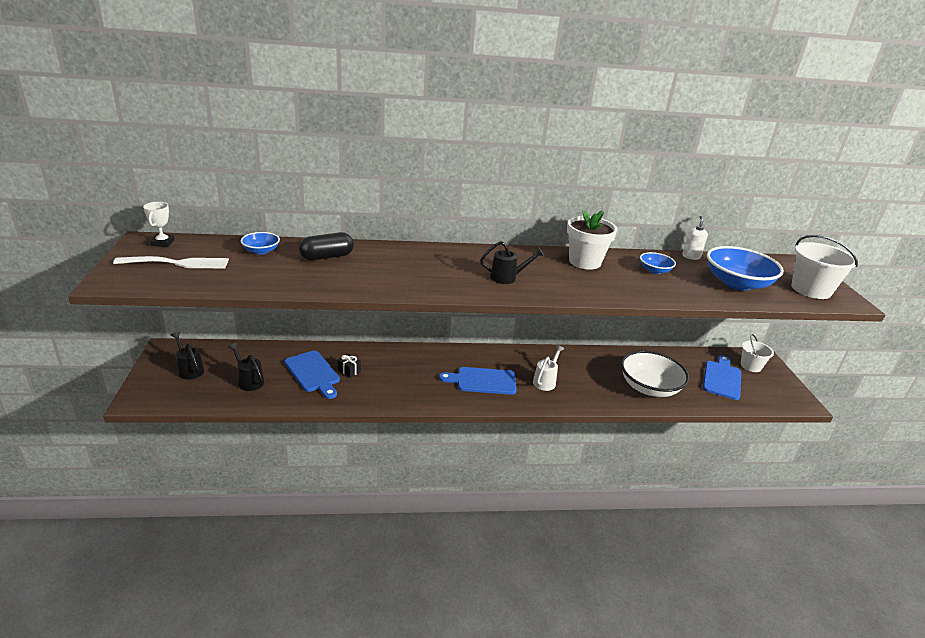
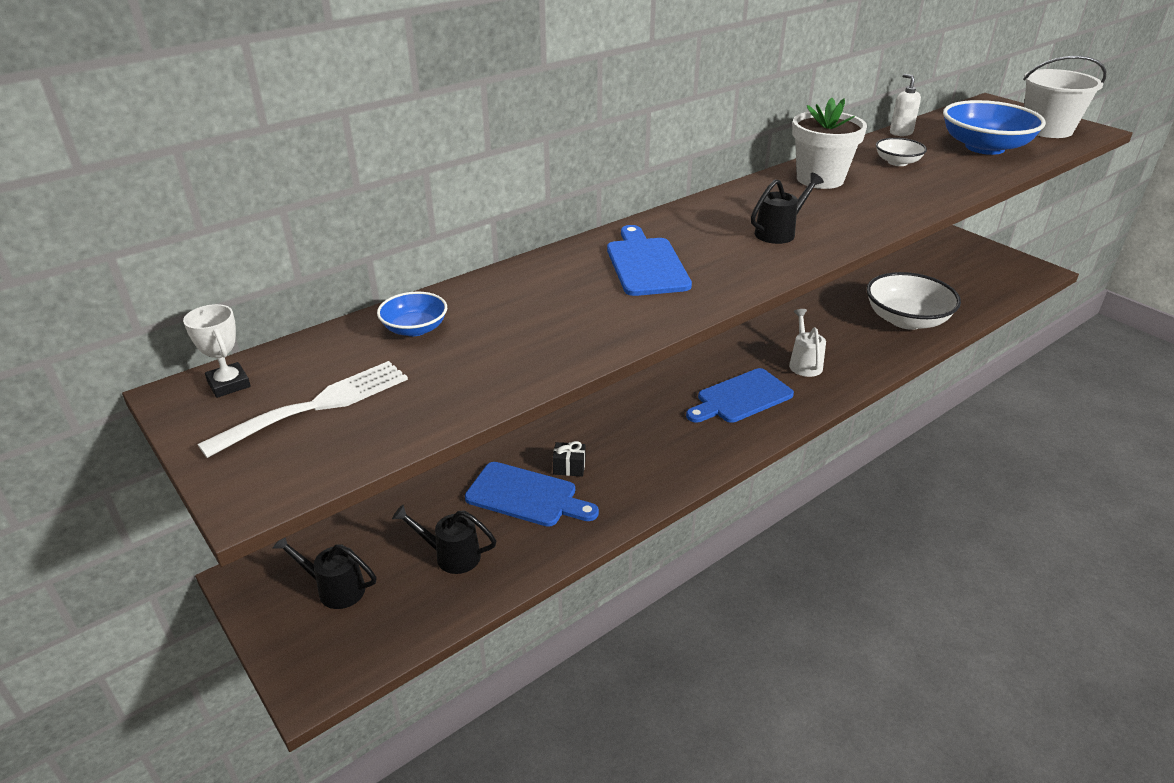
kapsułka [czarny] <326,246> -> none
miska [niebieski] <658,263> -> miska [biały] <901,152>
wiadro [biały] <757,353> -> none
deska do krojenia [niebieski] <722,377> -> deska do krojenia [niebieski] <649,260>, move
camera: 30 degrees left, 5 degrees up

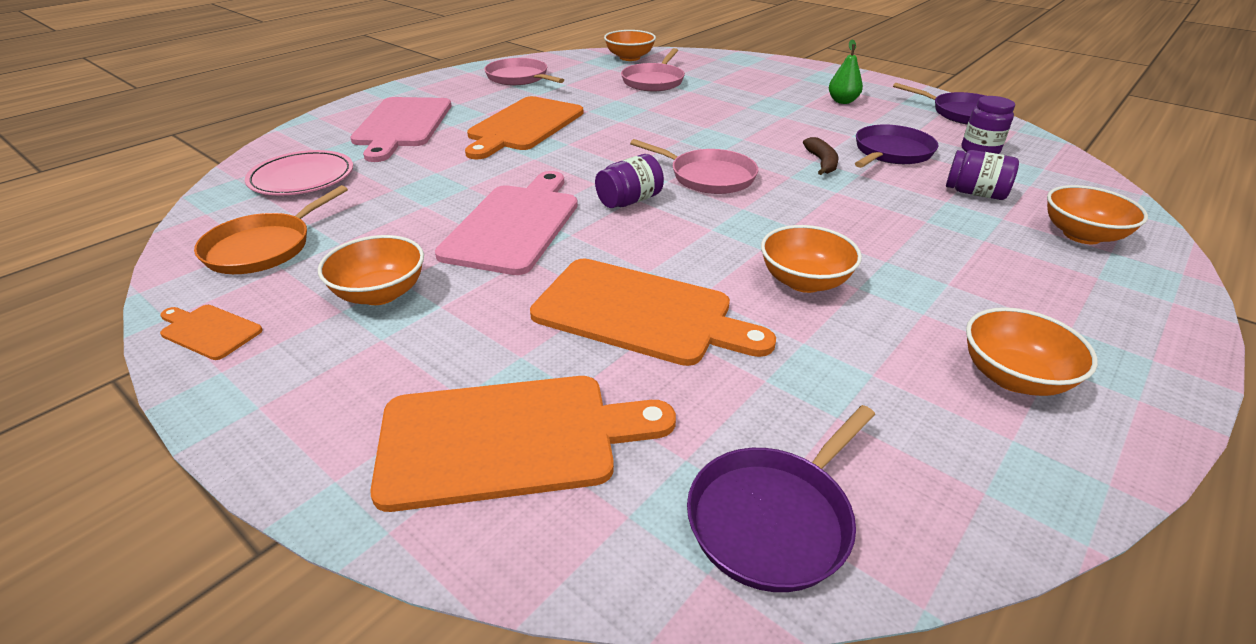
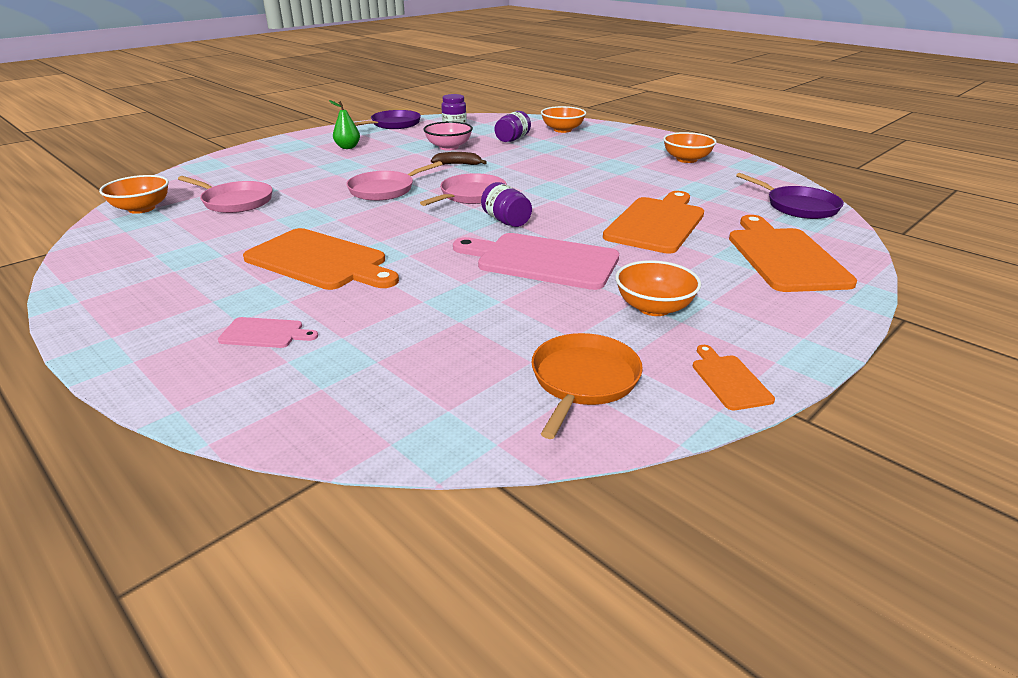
patelnia [różowy] <524,71> -> patelnia [różowy] <394,181>, move
deska do krojenia [różowy] <401,129> -> deska do krojenia [różowy] <268,332>, x0.47
patelnia [fioletowy] <897,146> -> miska [różowy] <448,136>
talerz [różowy] <299,173> -> none
patelnia [pomarańczowy] <271,229> -> patelnia [pomarańczowy] <587,386>, 105 degrees counterclockwise
miska [pomarańczowy] <811,259> -> none
deska do krojenia [pomarańczowy] <211,332> -> deska do krojenia [pomarańczowy] <734,377>, 135 degrees clockwise
camera: 85 degrees left, 5 degrees down

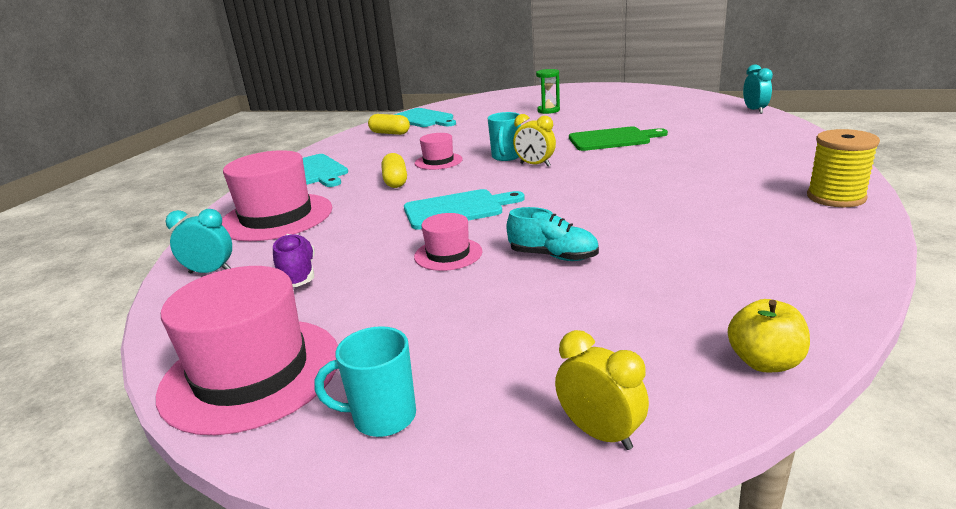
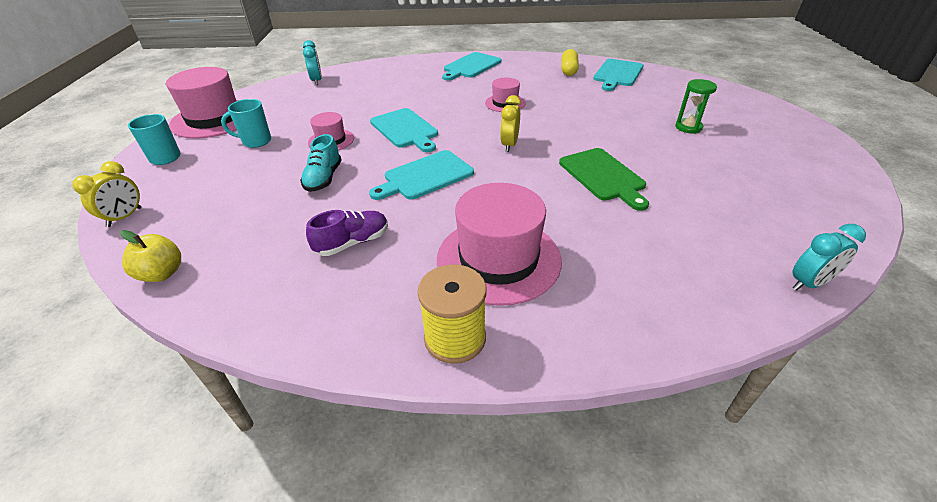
kubek [turkusowy] <504,136> -> kubek [turkusowy] <246,123>, move
kapelusz [różowy] <276,195> -> kapelusz [różowy] <499,244>, move
kapsułka [żółty] <394,170> -> none
but [fioletowy] <294,260> -> but [fioletowy] <347,233>, move
none -> deska do krojenia [turkusowy] <421,175>
camera: 70 degrees right, 15 degrees up

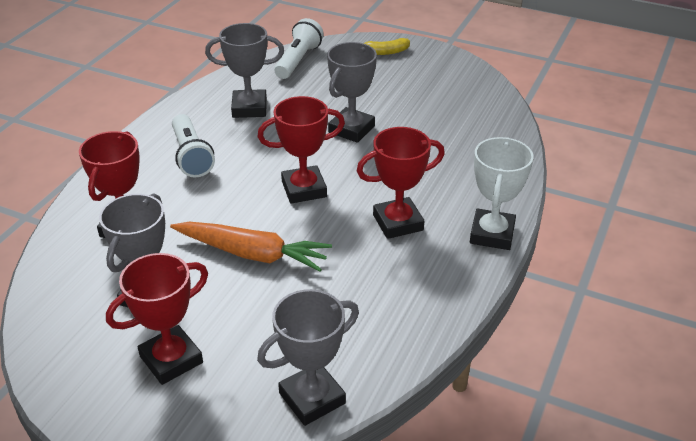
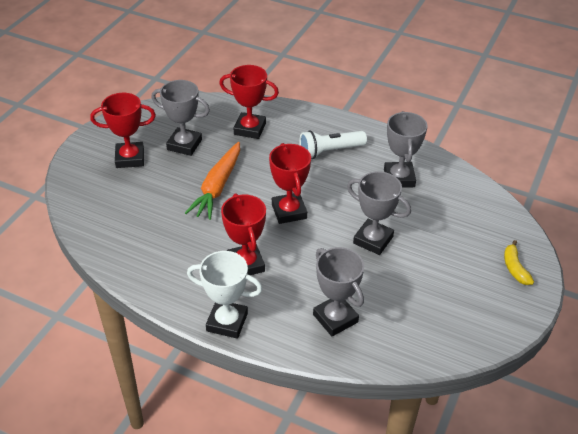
latarka [biały] <299,48> -> none
puchar [czerwony] <157,319> -> puchar [czerwony] <123,130>, 60 degrees counterclockwise
puchar [szary] <308,357> -> puchar [szary] <338,291>, move
camera: 90 degrees right, 5 degrees up

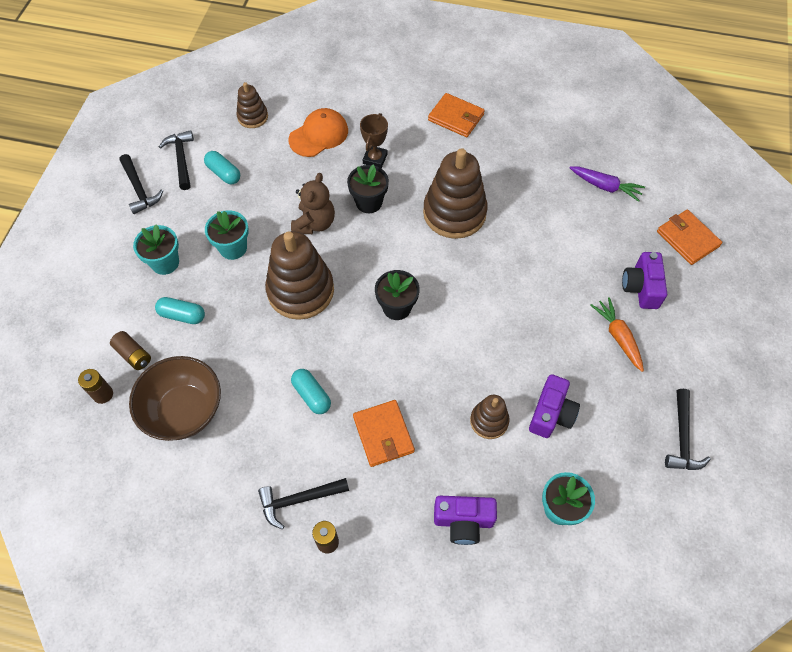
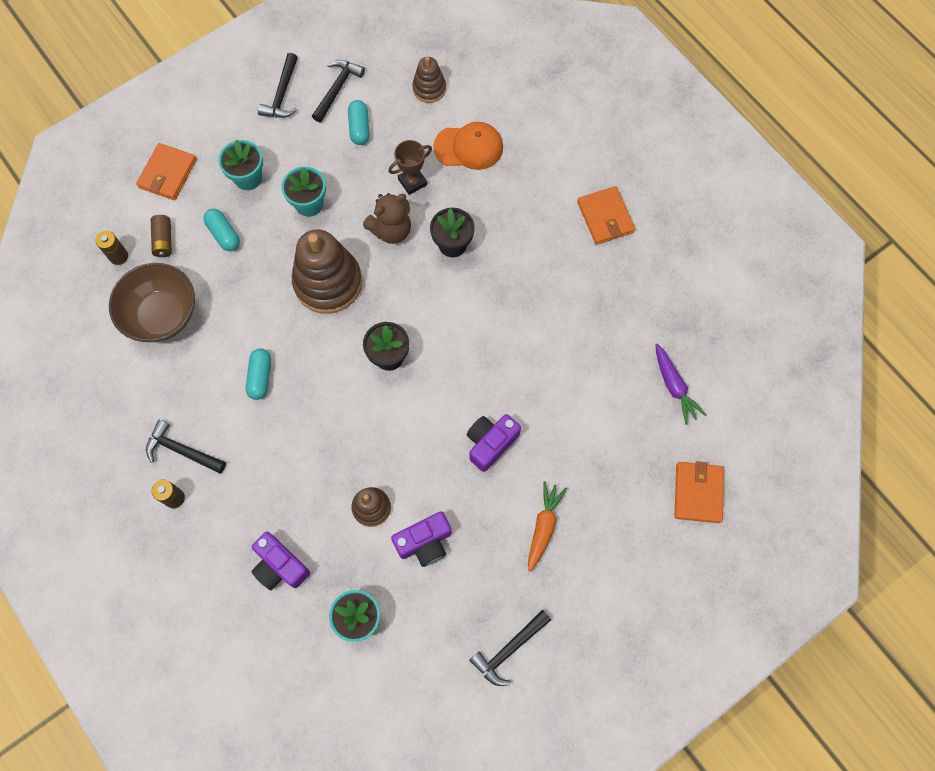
puchar [brązowy] <374,140> -> puchar [brązowy] <410,167>, move
zabawka nakładanka [brązowy] <455,193> -> none
aparat fotograficzny [fioletowy] <644,280> -> aparat fotograficzny [fioletowy] <494,443>, move
portfel [pomarańczowy] <384,433> -> portfel [pomarańczowy] <166,171>, move
camera: 40 degrees right, 10 degrees up

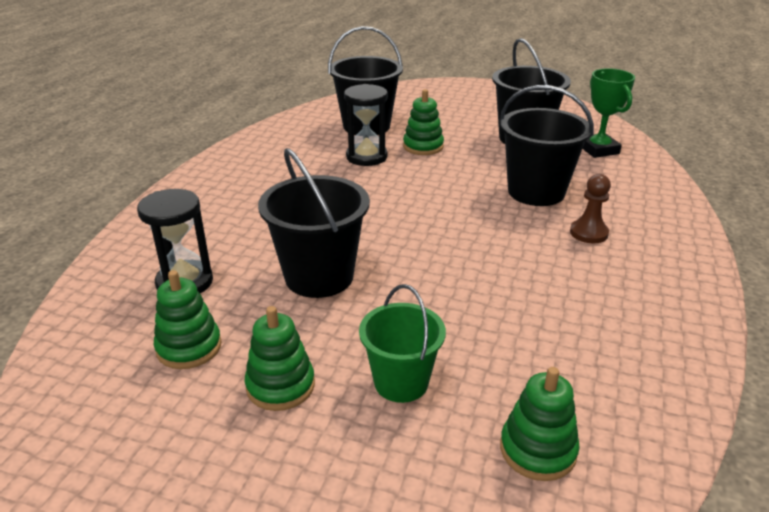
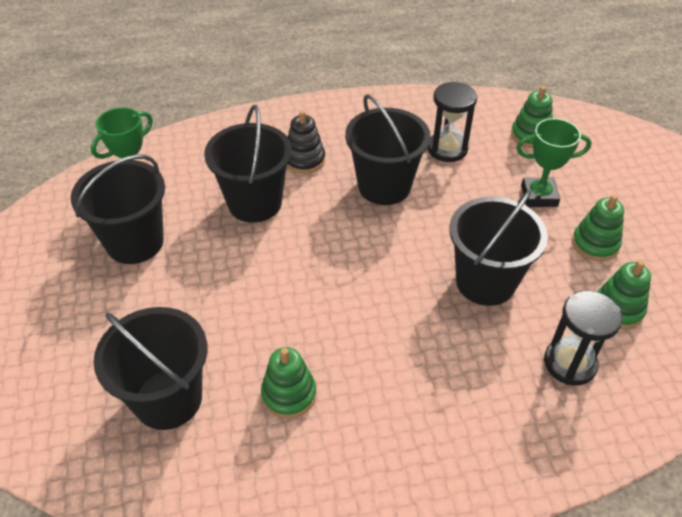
klepsydra [czarny] <366,125> -> klepsydra [czarny] <452,122>, move
zabawka nakładanka [zielony] <423,122> -> zabawka nakładanka [zielony] <288,383>, move
pionek [brązowy] <590,208> -> zabawka nakładanka [czarny] <306,142>
wiadro [zielony] <402,343> -> puchar [zielony] <553,162>
none -> wiadro [czarny] <388,149>
camera: 120 degrees left, 15 degrees up

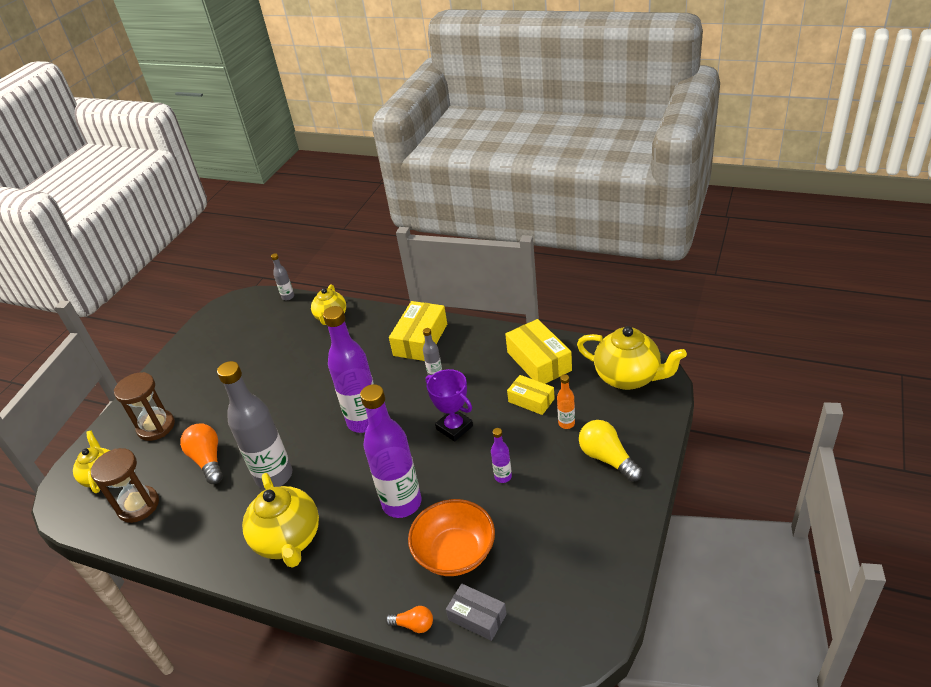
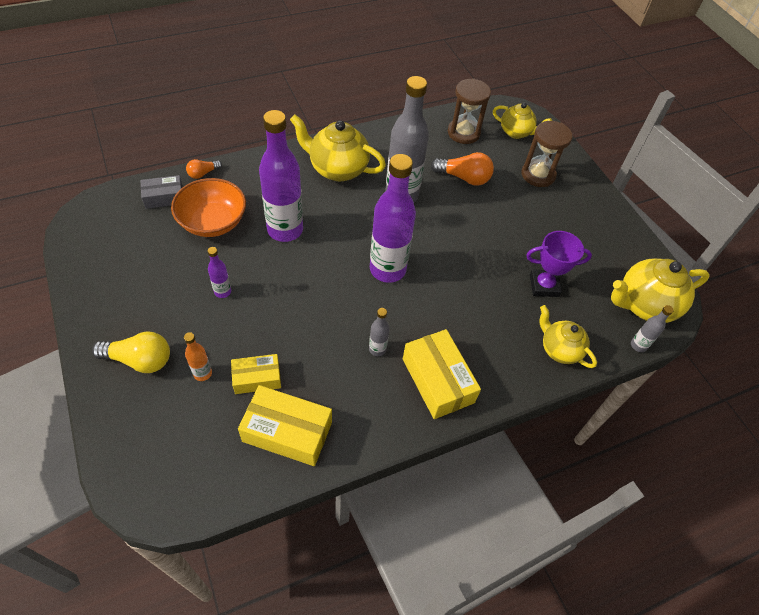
imbryk [żółty] <632,358> -> imbryk [żółty] <660,290>, move
puchar [fioletowy] <449,405> -> puchar [fioletowy] <559,264>, move
camera: 125 degrees right, 15 degrees up

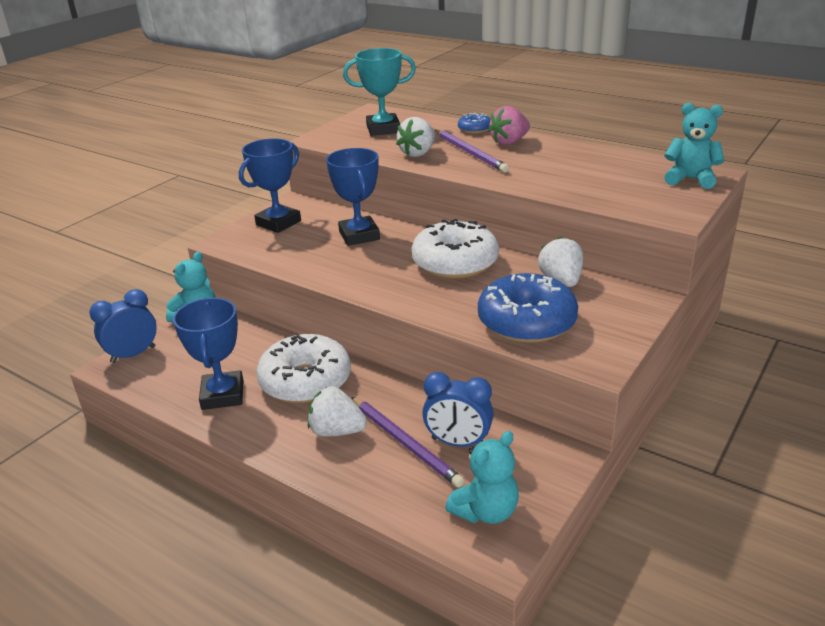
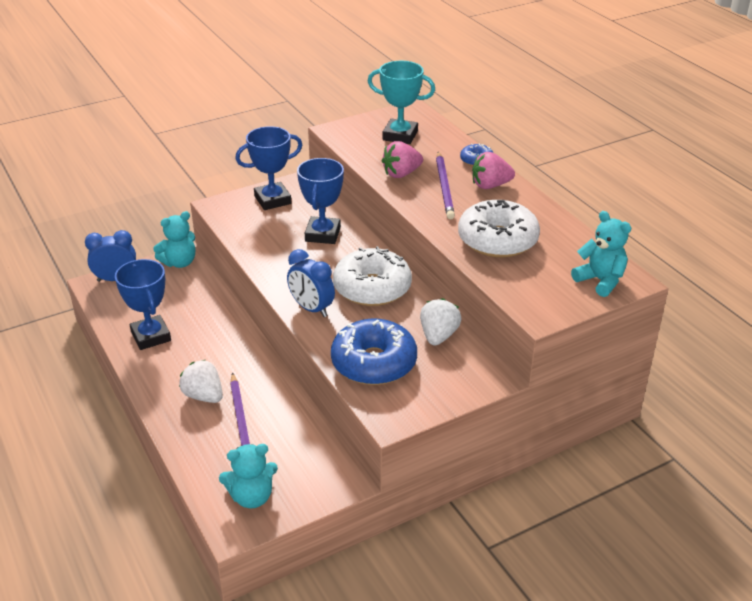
truskawka [biały] <415,137> -> truskawka [różowy] <402,159>
puchar [niebieski] <208,354> -> puchar [niebieski] <143,304>, 45 degrees counterclockwise
donut [biały] <303,368> -> donut [biały] <499,229>, move
budzik [niebieski] <457,409> -> budzik [niebieski] <311,283>, move
camera: 25 degrees right, 5 degrees up

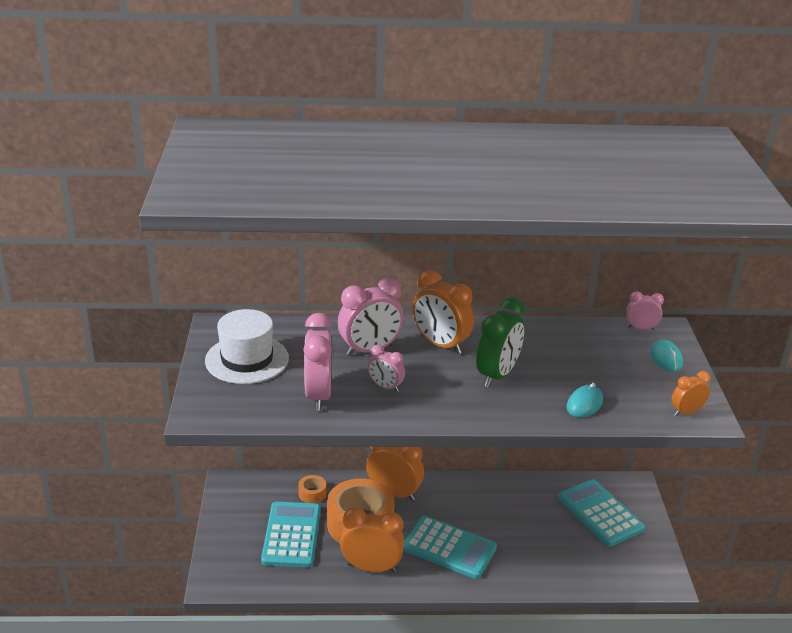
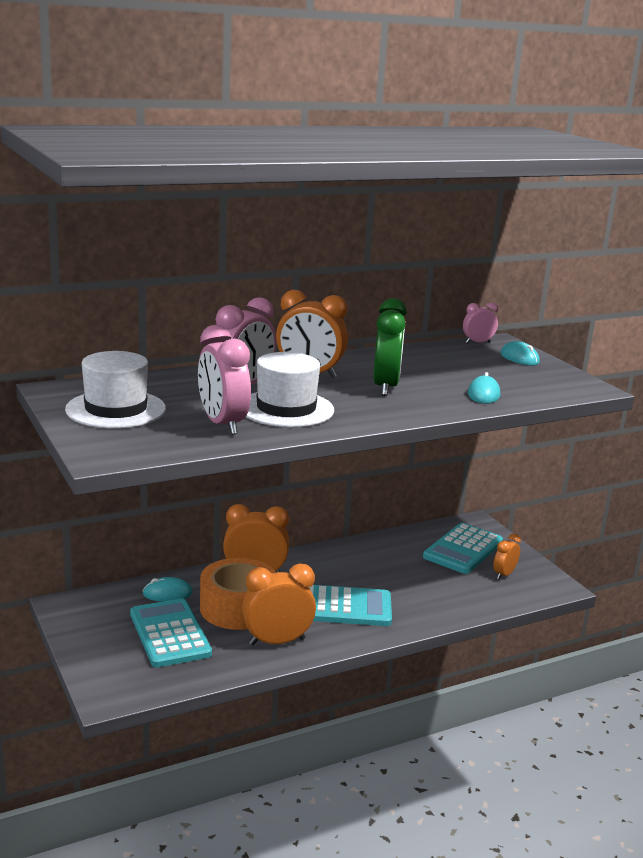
budzik [różowy] <386,368> -> kapelusz [biały] <290,389>
budzik [pomarańczowy] <691,394> -> budzik [pomarańczowy] <507,556>, move
taśma klejąca [pomarańczowy] <312,489> -> myszka [turkusowy] <168,589>
kalkulator [turkusowy] <601,513> -> kalkulator [turkusowy] <463,548>, 90 degrees counterclockwise
camera: 25 degrees left, 10 degrees down

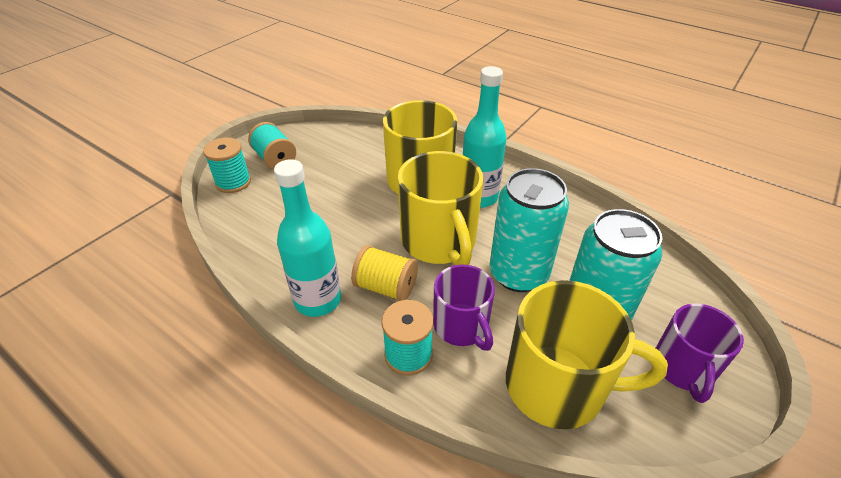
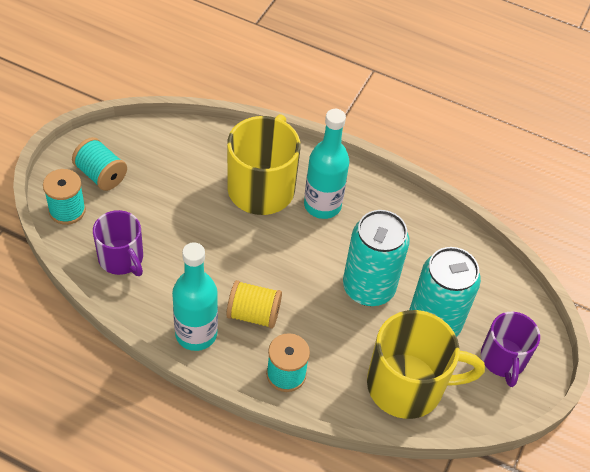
kubek [żółty] <441,208> -> none
kubek [fioletowy] <464,308> -> kubek [fioletowy] <118,243>, move
camera: 15 degrees left, 10 degrees up

